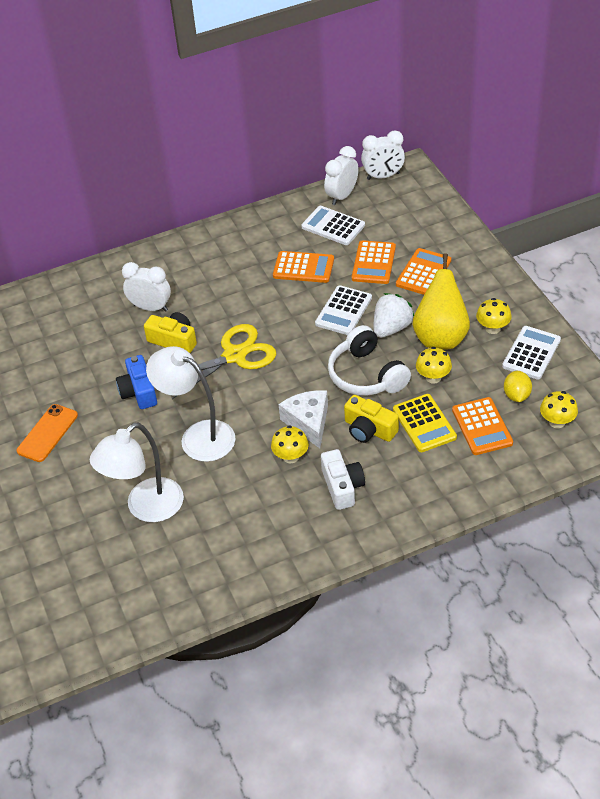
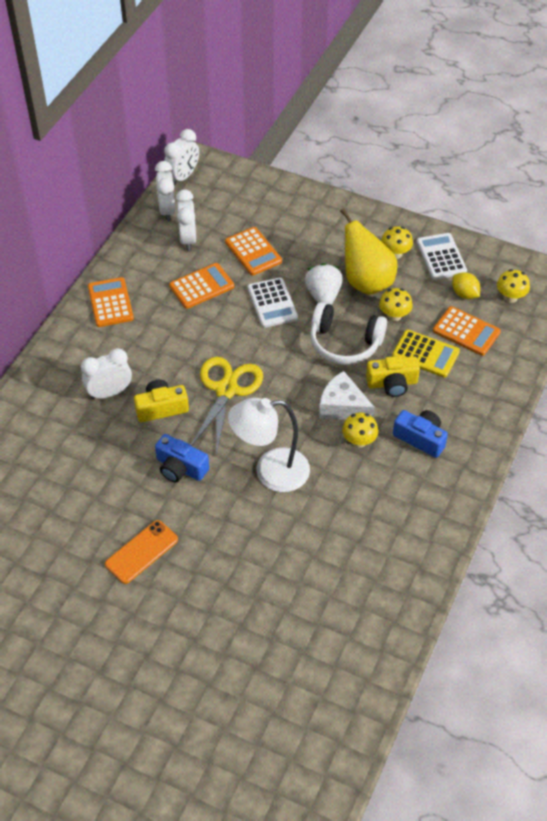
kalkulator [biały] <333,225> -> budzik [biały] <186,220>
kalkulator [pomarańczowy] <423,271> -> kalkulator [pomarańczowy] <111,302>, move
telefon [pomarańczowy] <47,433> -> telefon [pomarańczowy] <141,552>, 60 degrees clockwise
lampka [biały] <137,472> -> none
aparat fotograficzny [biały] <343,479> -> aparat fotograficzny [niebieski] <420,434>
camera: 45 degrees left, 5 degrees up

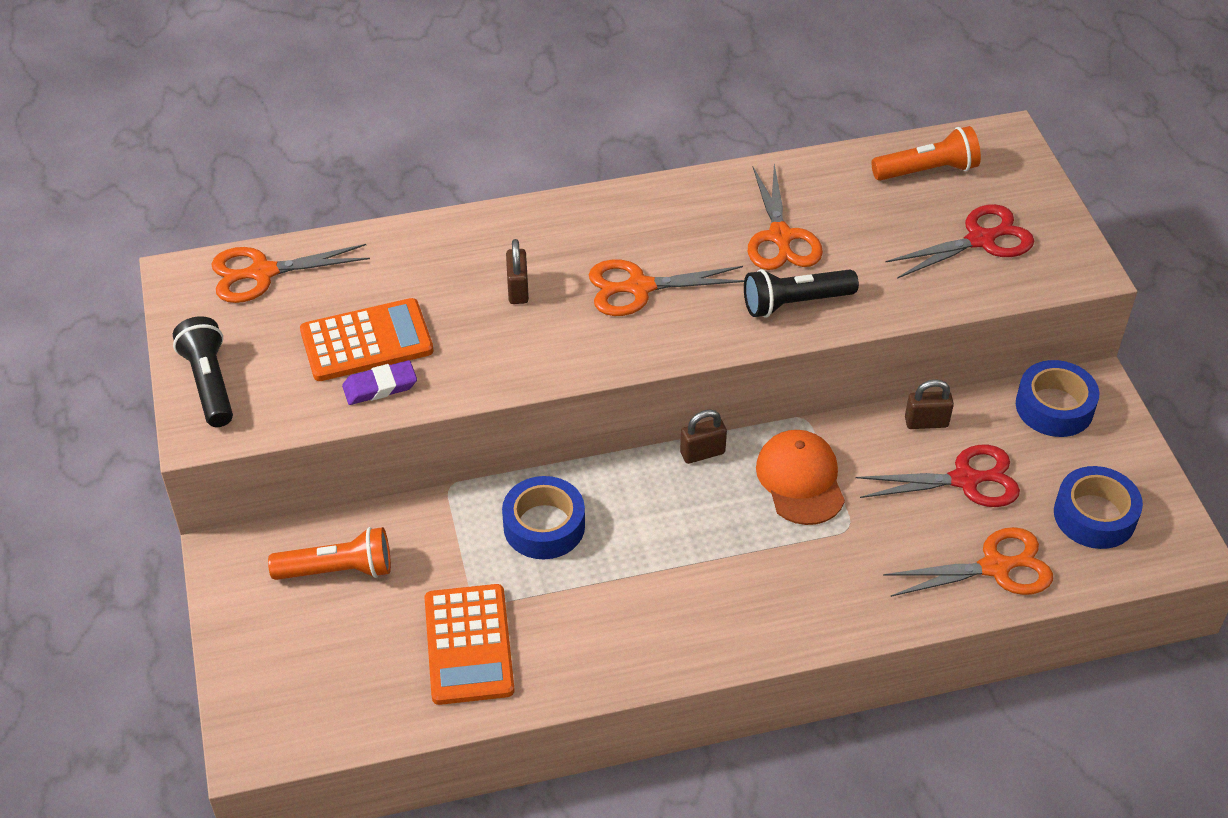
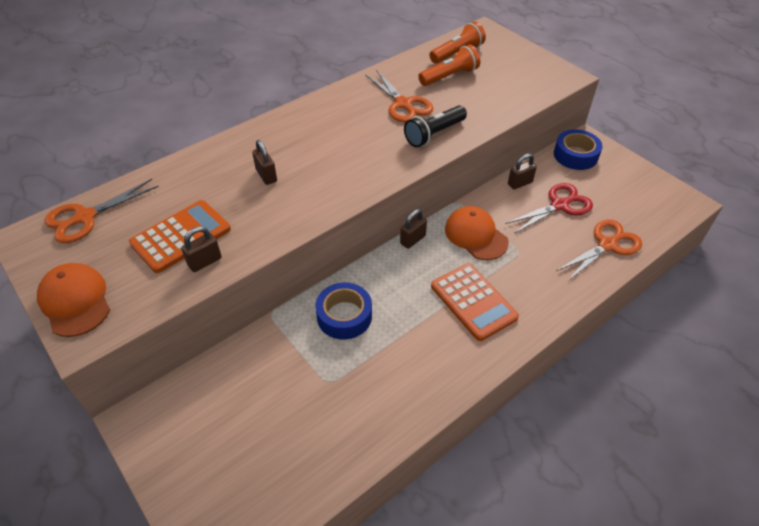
nożyczki [czerwony] <959,241> -> none
nożyczki [pomarańczowy] <666,287> -> none
latarka [czarny] <203,371> -> czapka [pomarańczowy] <73,300>
gumka do mazania [fioletowy] <379,382> -> kłódka [brązowy] <201,249>
taśma klejąca [niebieski] <1098,507> -> none
latarka [pomarańczowy] <329,553> -> latarka [pomarańczowy] <449,65>, move
kalkulator [pomarańczowy] <469,644> -> kalkulator [pomarańczowy] <475,302>, move
camera: 25 degrees left, 0 degrees up

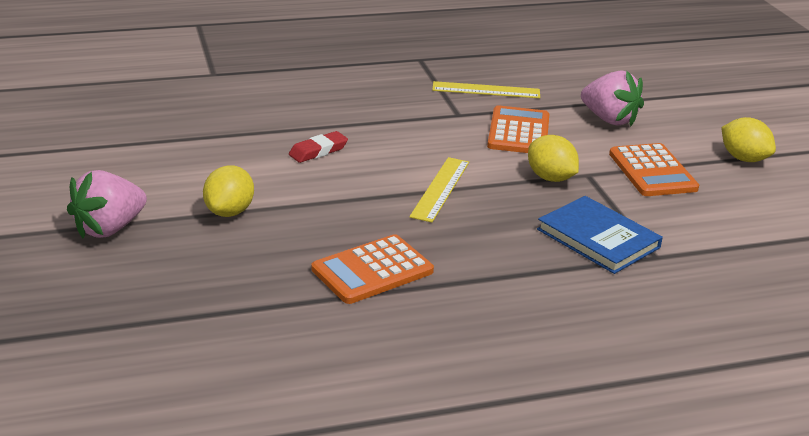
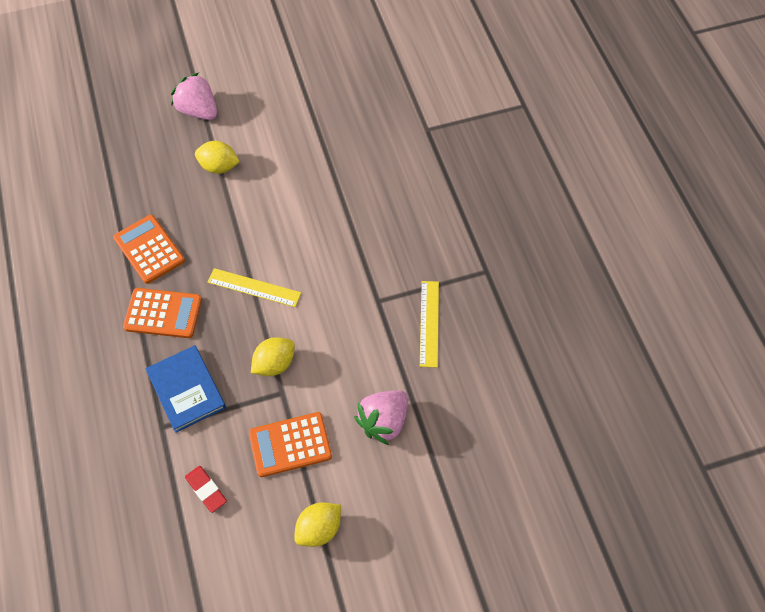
kalkulator [pomarańczowy] <518,129> -> kalkulator [pomarańczowy] <162,313>, move
gumka do mazania [czerwony] <318,147> -> gumka do mazania [czerwony] <206,489>, move
książka [niebieski] <600,235> -> książka [niebieski] <185,389>, 75 degrees counterclockwise
camera: 90 degrees right, 30 degrees up

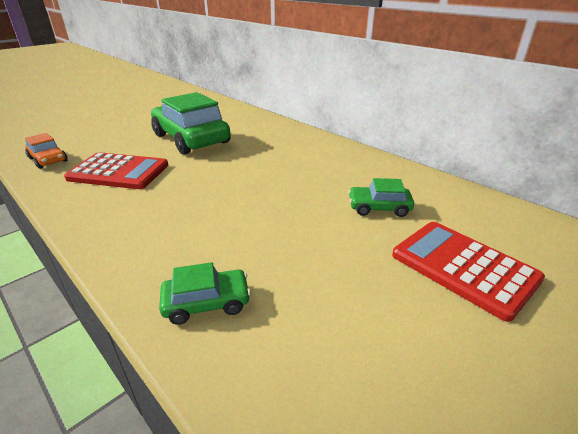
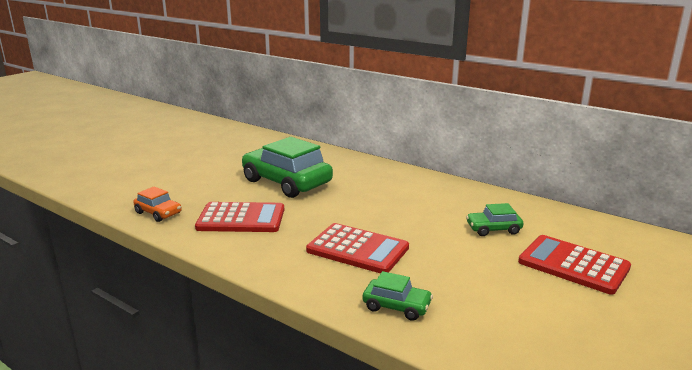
samochód [zielony] <205,293> -> samochód [zielony] <398,296>, 45 degrees clockwise
none -> kalkulator [czerwony] <357,248>
camera: 10 degrees left, 10 degrees down

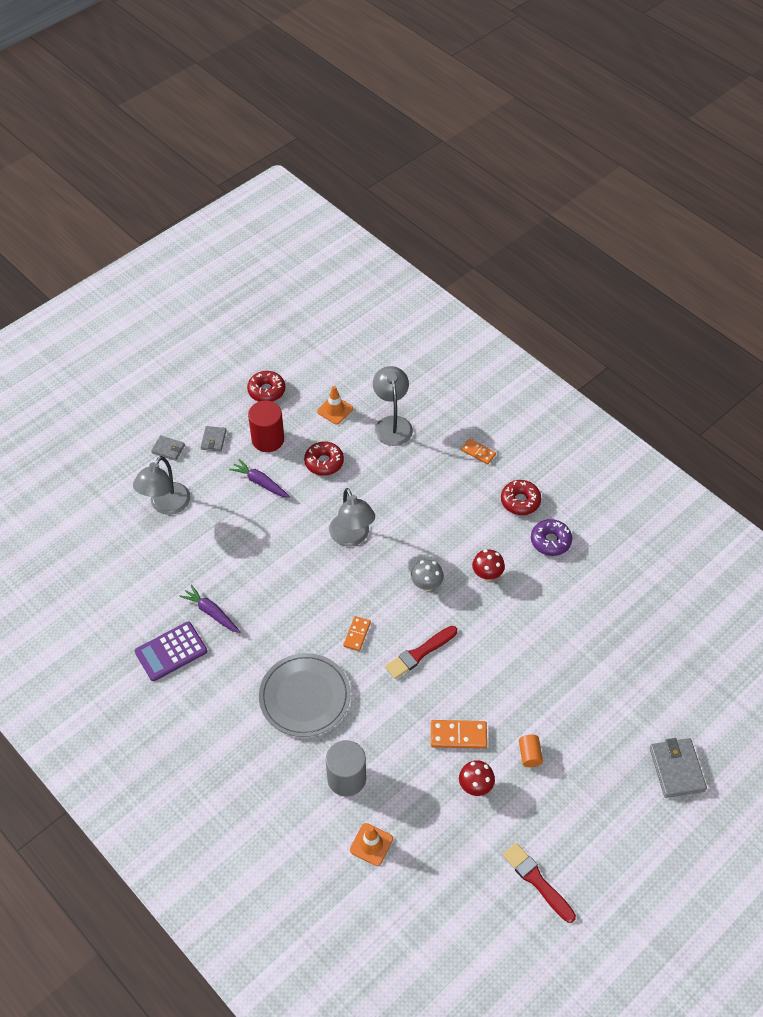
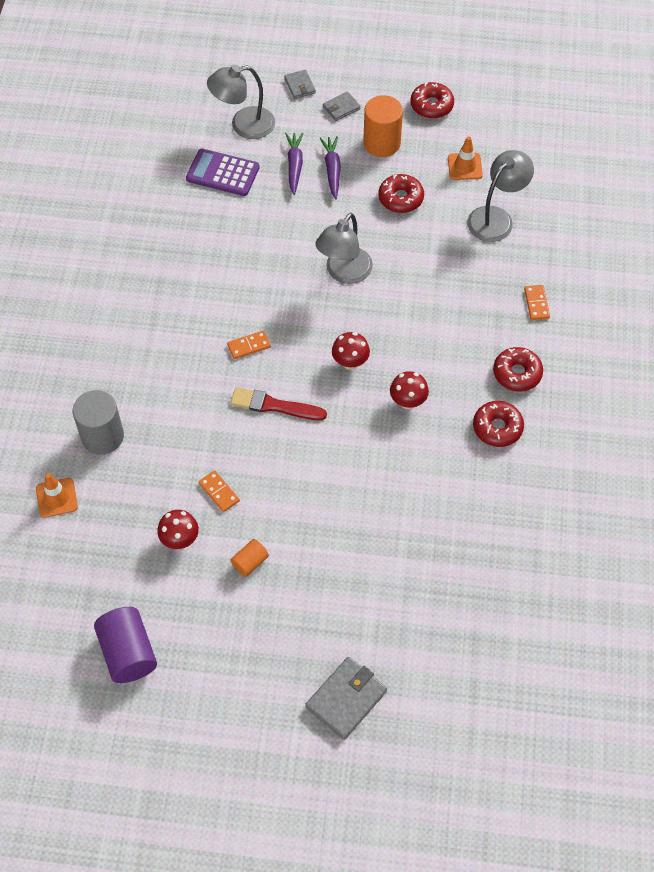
walec [czerwony] <266,426> -> walec [pomarańczowy] <383,126>
donut [fioletowy] <551,537> -> donut [czerwony] <498,424>
grzyb [szary] <427,575> -> grzyb [czerwony] <351,351>
marchewka [fioletowy] <210,609> -> marchewka [fioletowy] <294,164>, move
kalkulator [fioletowy] <171,651> -> kalkulator [fioletowy] <223,172>, move
talerz [szary] <305,695> -> none
kostka domina [pomarańczowy] <459,734> -> kostka domina [pomarańczowy] <219,491>, x0.66
pędzel [czerwony] <539,883> -> walec [fioletowy] <125,645>
camera: 50 degrees right, 5 degrees up

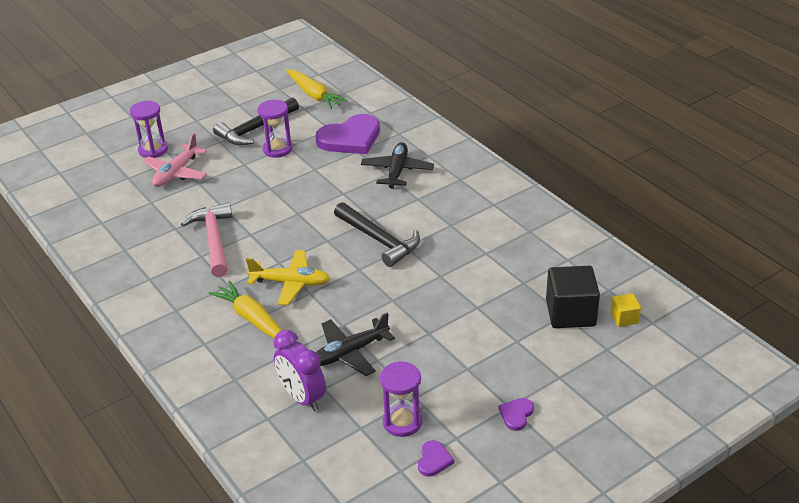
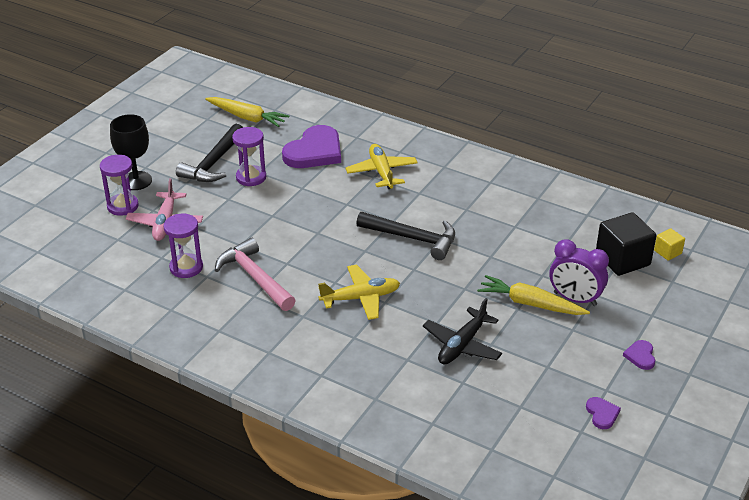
samolot [czarny] <397,165> -> samolot [żółty] <381,166>
marchewka [żółty] <245,309> -> marchewka [żółty] <533,295>, move
budzik [fioletowy] <300,370> -> budzik [fioletowy] <579,272>, move
klepsydra [fioletowy] <401,399> -> klepsydra [fioletowy] <183,246>, move
none -> kielich [czarny] <131,152>
camera: 25 degrees left, 0 degrees up

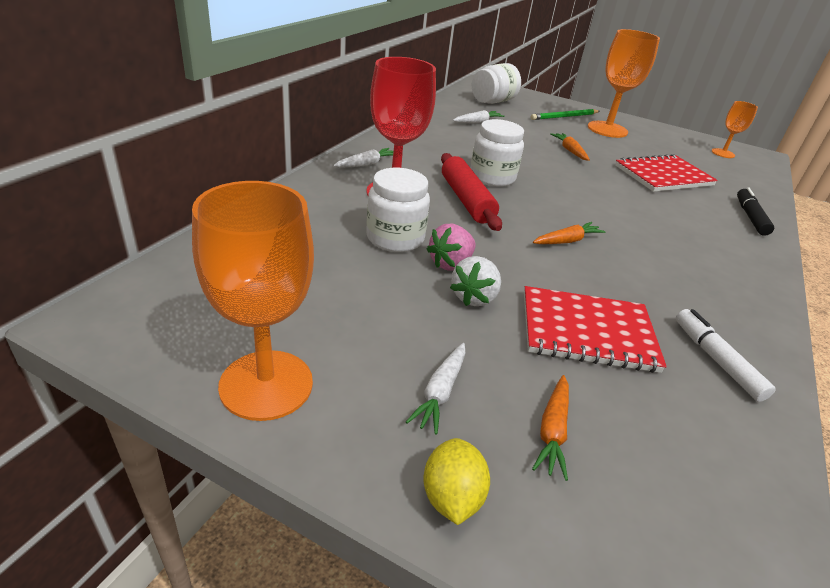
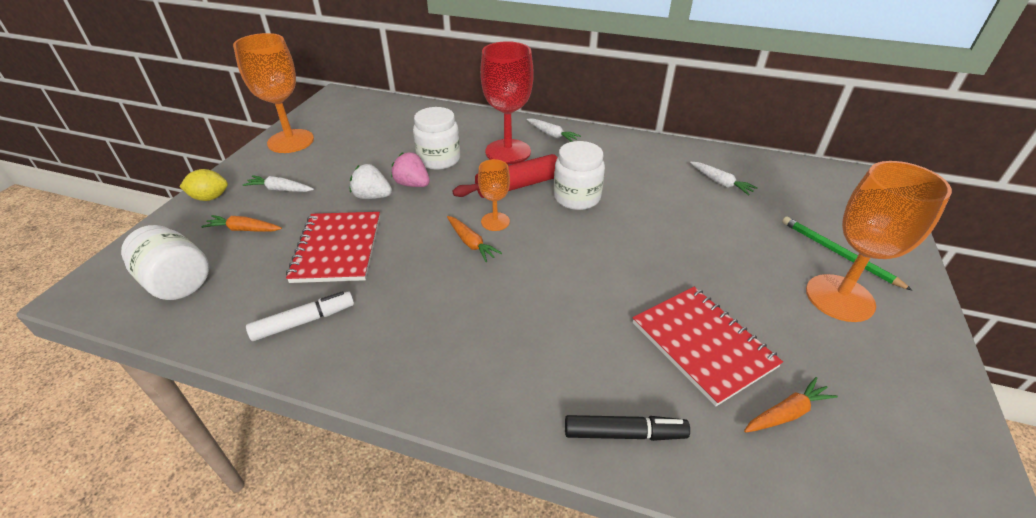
słoik [biały] <496,83> -> słoik [biały] <165,262>, move
kielich [pomarańczowy] <735,129> -> kielich [pomarańczowy] <494,195>, move
marchewka [pomarańczowy] <570,147> -> marchewka [pomarańczowy] <791,405>, move
camera: 85 degrees right, 5 degrees up

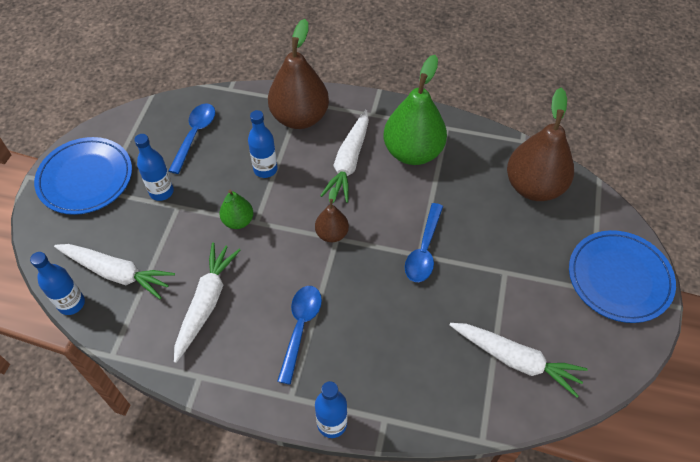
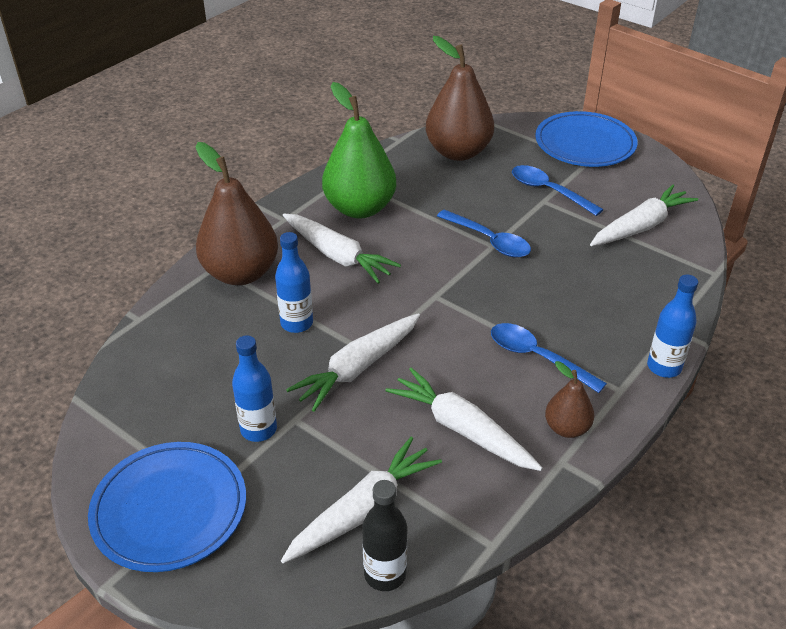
łyżka [niebieski] <191,139> -> łyżka [niebieski] <558,190>, move
gruszka [brązowy] <332,214> -> gruszka [brązowy] <569,399>, move
gruszka [zielony] <236,209> -> marchewka [biały] <353,362>
butelka [niebieski] <57,283> -> butelka [czarny] <384,535>
camera: 65 degrees left, 15 degrees down

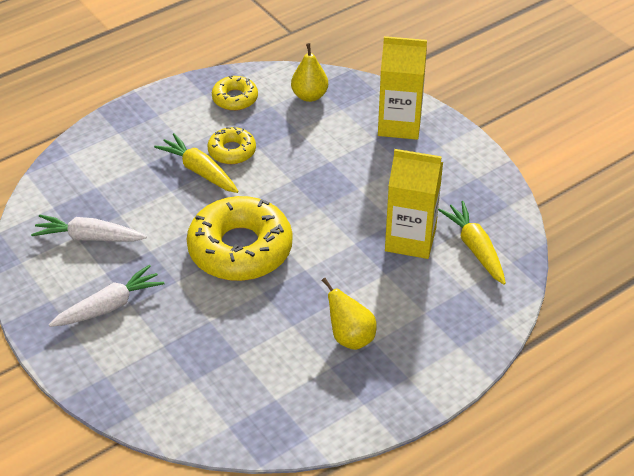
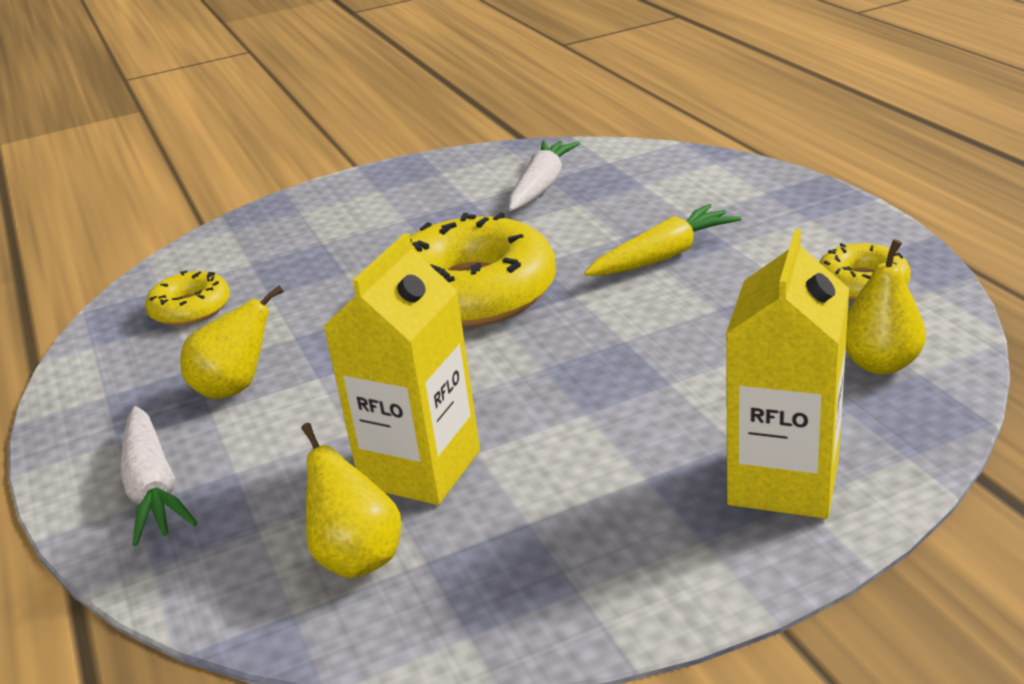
donut [żółty] <231,145> -> donut [żółty] <187,298>, move
marchewka [żółty] <472,242> -> gruszka [żółty] <351,500>
marchewka [biały] <106,295> -> marchewka [biały] <159,476>, move
camera: 105 degrees right, 15 degrees down

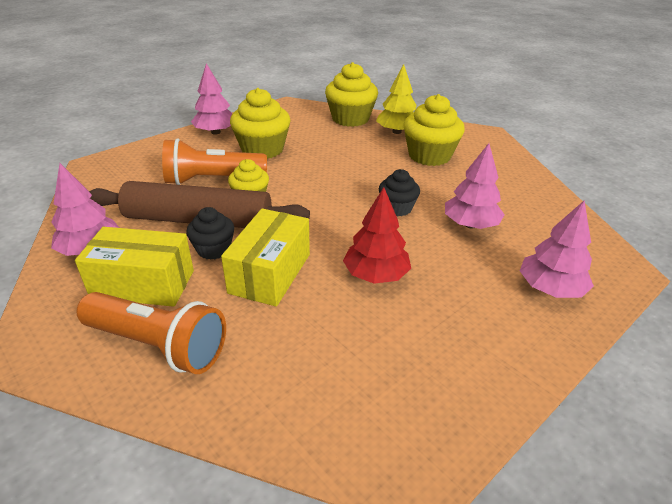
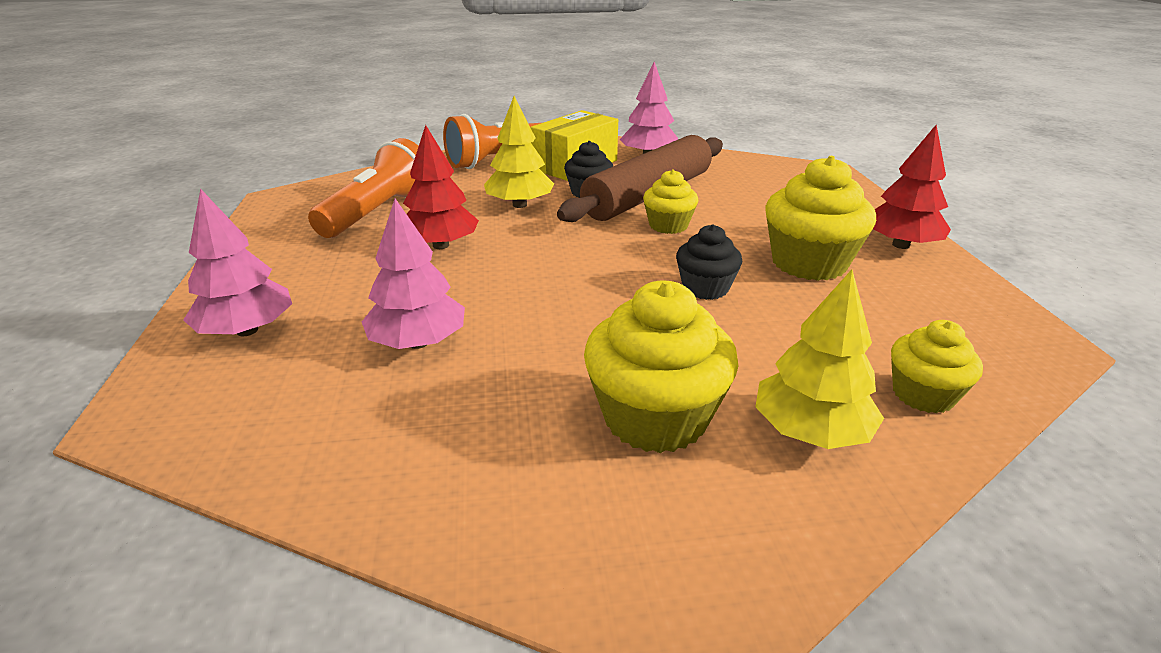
muffinka [żółty] <351,94> -> muffinka [żółty] <937,366>, x0.59
drzewko [różowy] <212,99> -> drzewko [czerwony] <912,187>
latarka [pomarańczowy] <214,161> -> latarka [pomarańczowy] <363,188>, move
muffinka [czarny] <399,192> -> muffinka [czarny] <709,262>, move
pudełko [żółty] <265,257> -> drzewko [żółty] <519,152>
camera: 125 degrees right, 5 degrees down

